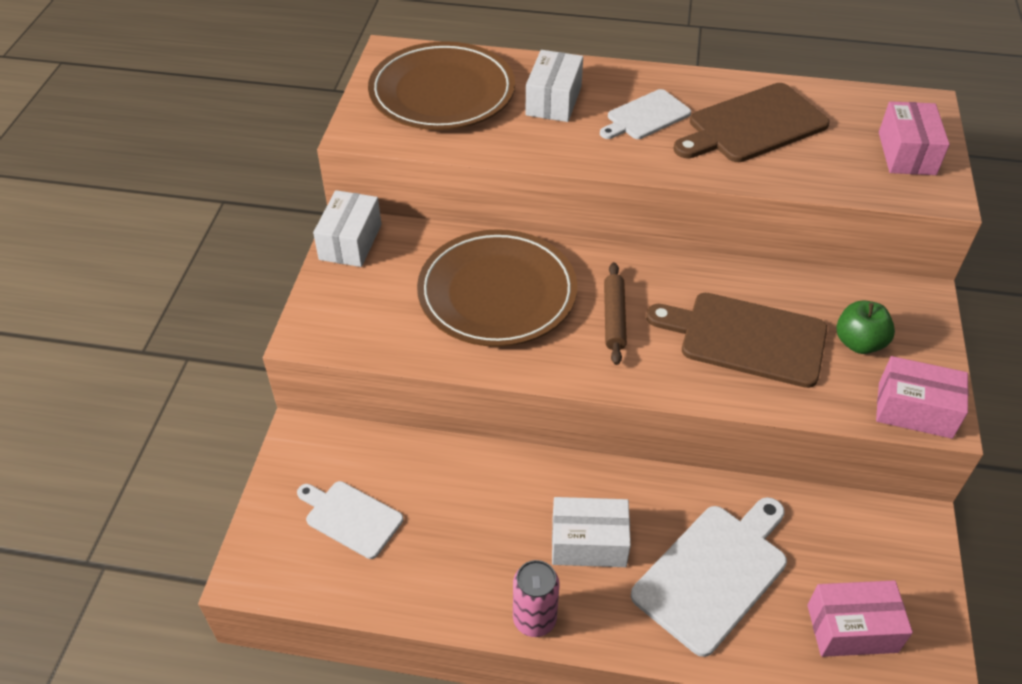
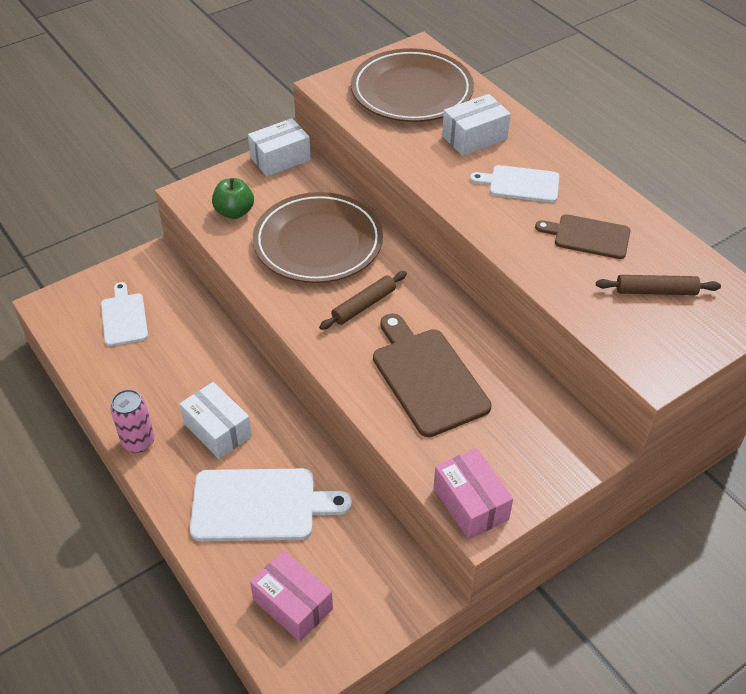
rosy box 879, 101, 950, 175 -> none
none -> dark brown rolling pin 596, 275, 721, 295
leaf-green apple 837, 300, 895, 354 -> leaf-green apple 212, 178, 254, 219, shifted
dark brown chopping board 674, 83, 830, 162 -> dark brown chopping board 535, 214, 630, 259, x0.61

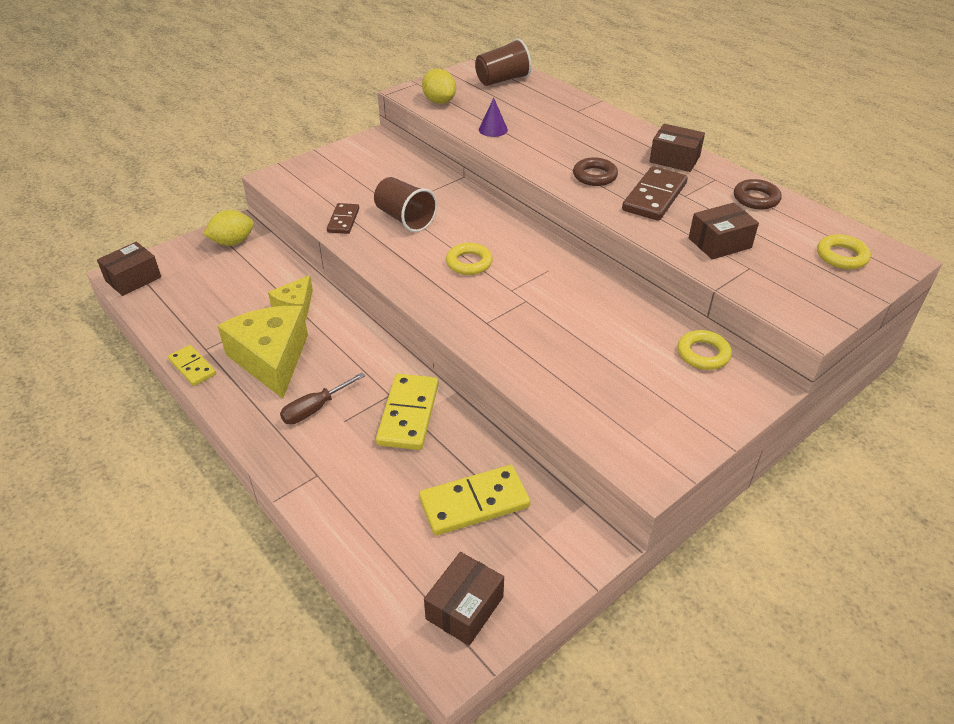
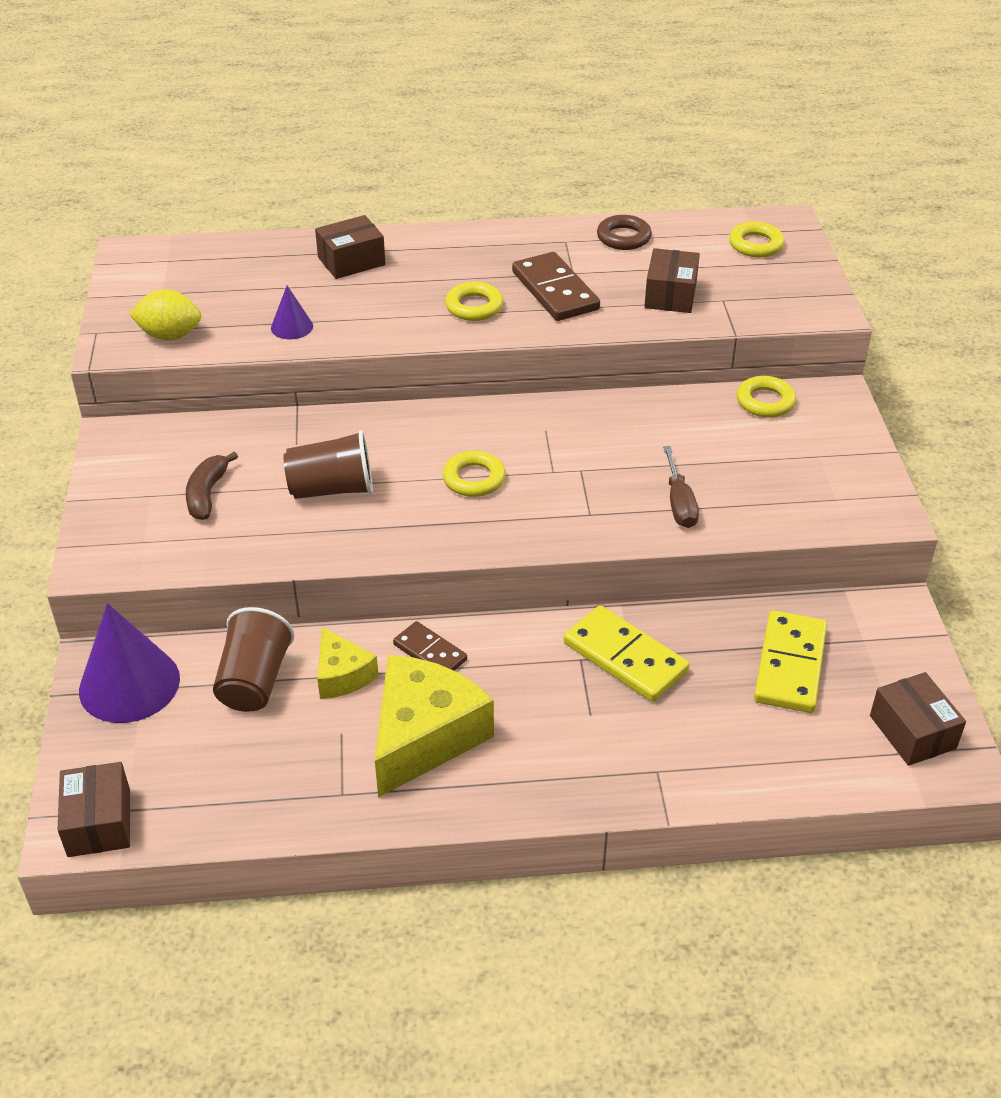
yellow domino 168, 345, 216, 386 -> none
none -> dark brown banana 185, 452, 238, 520
dark brown hand screwdriver 280, 372, 365, 424 -> dark brown hand screwdriver 663, 446, 699, 528, shifted
dark brown domino 327, 203, 359, 234 -> dark brown domino 393, 621, 467, 670, shifted
dark brown beaker 475, 39, 532, 86 -> dark brown beaker 213, 607, 295, 712, shifted
dark brown box 649, 124, 705, 172 -> dark brown box 315, 215, 385, 279, shifted
yellow toy lemon 203, 210, 254, 246 -> royal purple cone shape 79, 603, 180, 723
dark brown ring 573, 157, 618, 186 -> yellow ring 445, 282, 503, 321
yellow cheese 218, 306, 308, 399 -> yellow cheese 375, 655, 494, 798, 105 degrees clockwise

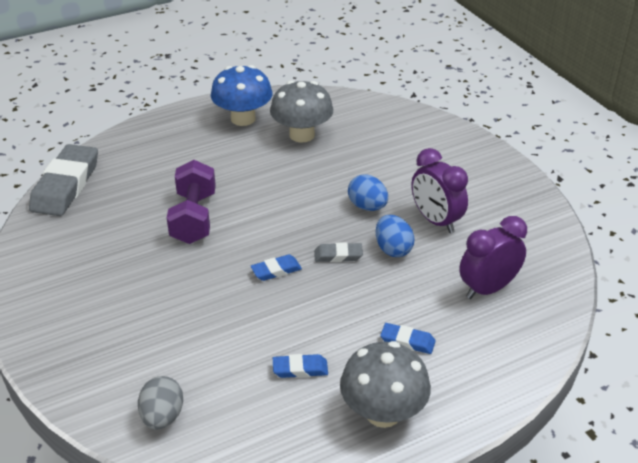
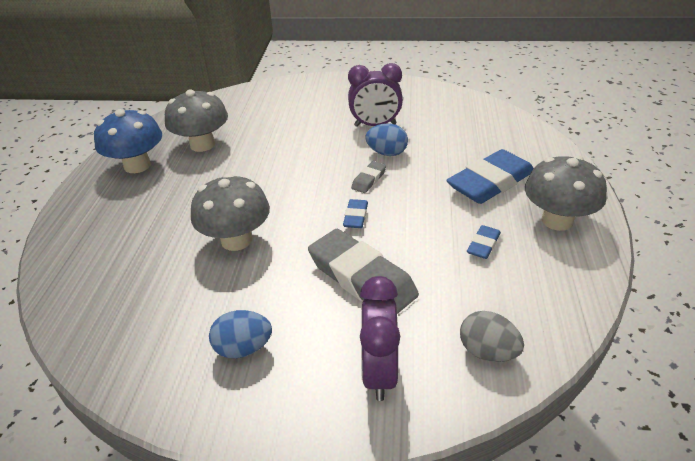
grey pencil eraser 29, 144, 98, 216 -> grey pencil eraser 308, 229, 419, 314, shifted
cobalt toy egg 348, 174, 388, 211 -> cobalt toy egg 209, 310, 272, 358, shifted
royal purple bedside clock 459, 216, 527, 299 -> royal purple bedside clock 360, 276, 400, 401, shifted
royal purple dumbbell 167, 160, 216, 244 -> grey fungus 191, 174, 270, 251
cobalt pencil eraser 380, 323, 436, 354 -> cobalt pencil eraser 446, 149, 534, 204, x2.14

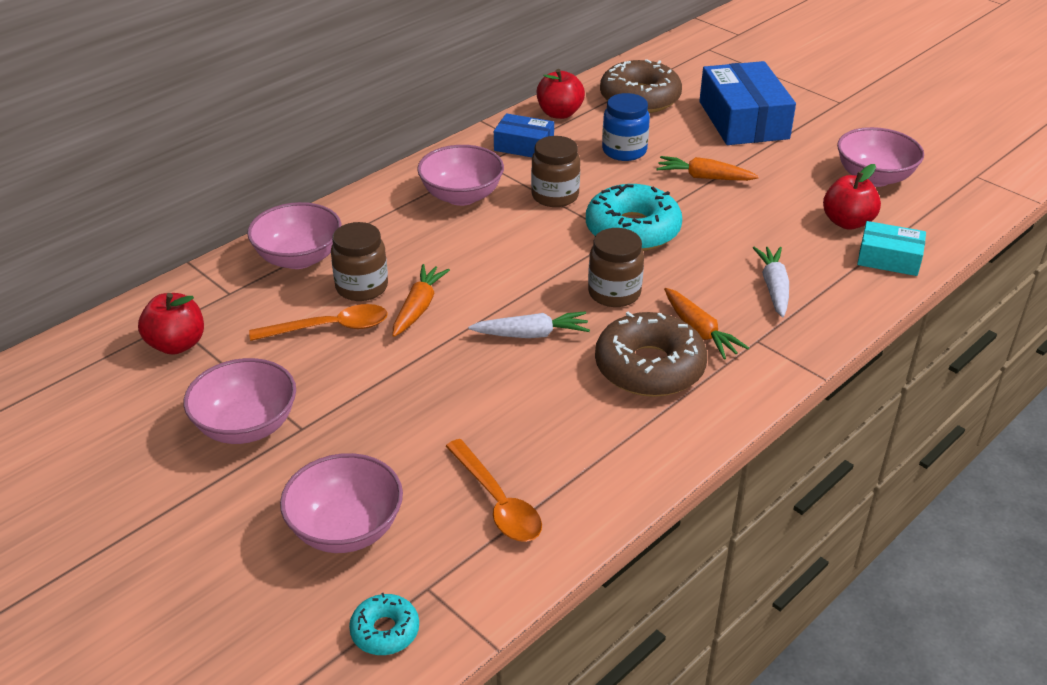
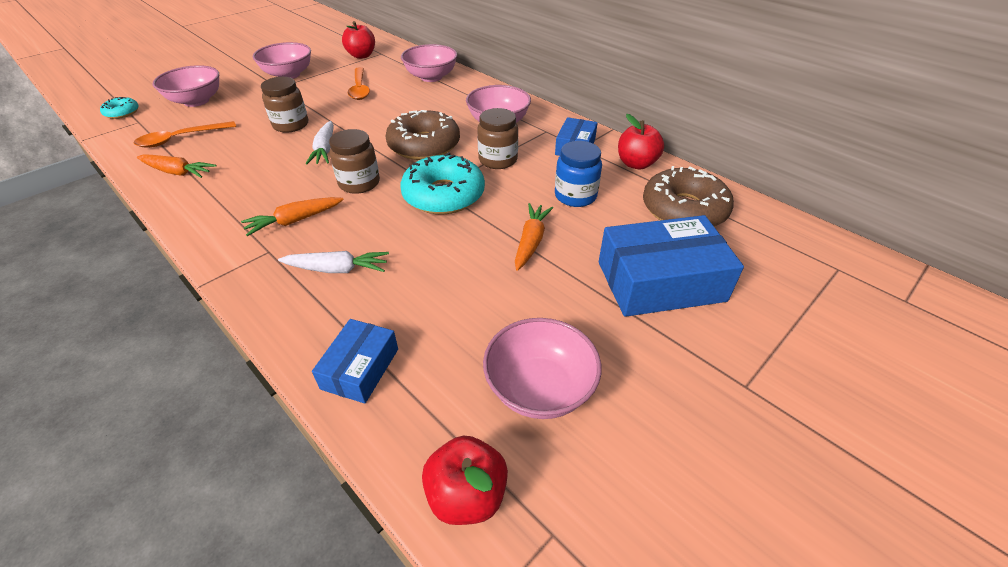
dark brown preserve jar 331, 222, 388, 301 -> dark brown preserve jar 261, 77, 308, 133, shifted
orange-coloured carrot 392, 264, 450, 337 -> orange-coloured carrot 137, 154, 216, 178, shifted
dark brown doughnut 595, 312, 707, 397 -> dark brown doughnut 386, 110, 460, 160, shifted
red apple 823, 164, 881, 230 -> red apple 422, 436, 508, 525, shifted
aqua box 857, 221, 926, 276 -> cobalt box 312, 319, 398, 404

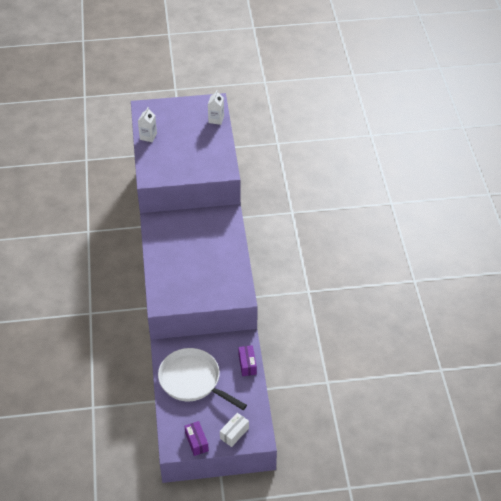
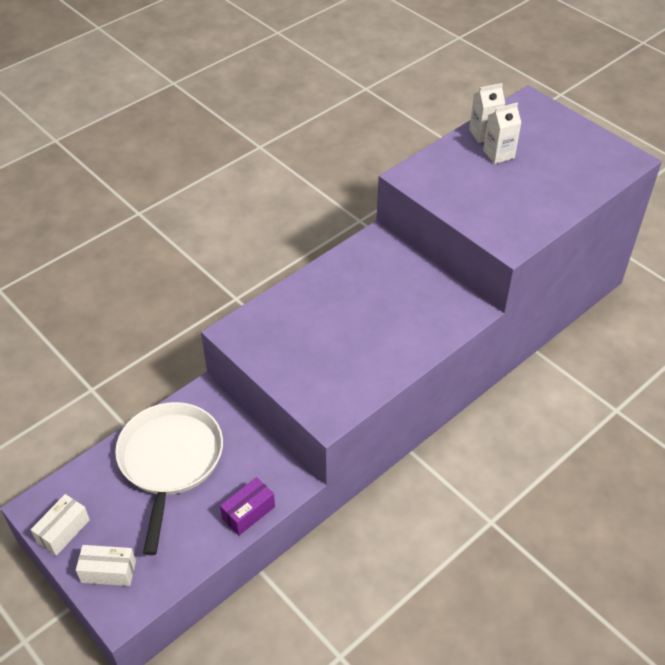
white carton 208, 90, 224, 125 -> white carton 483, 103, 521, 164, shifted
royal purple box 185, 421, 209, 456 -> white box 31, 494, 90, 556

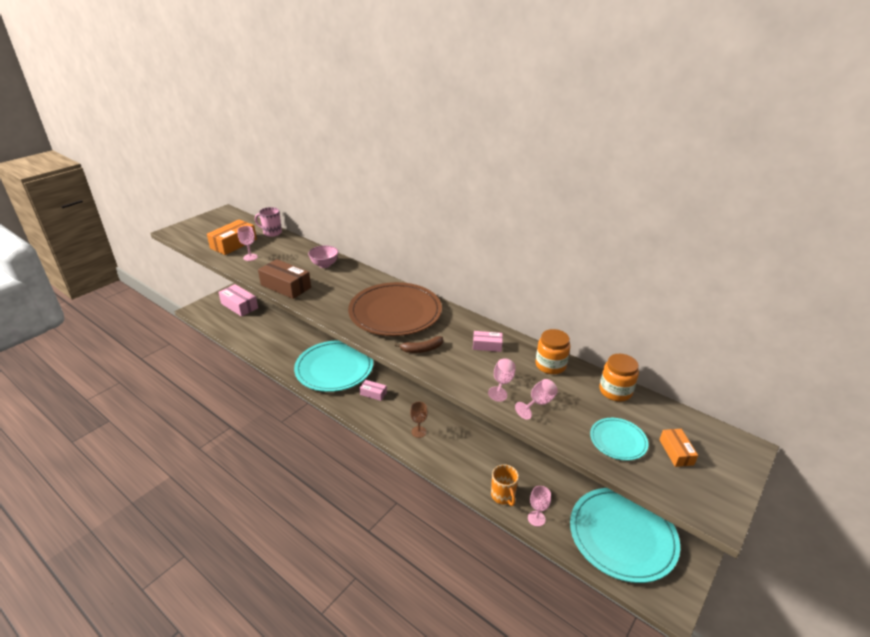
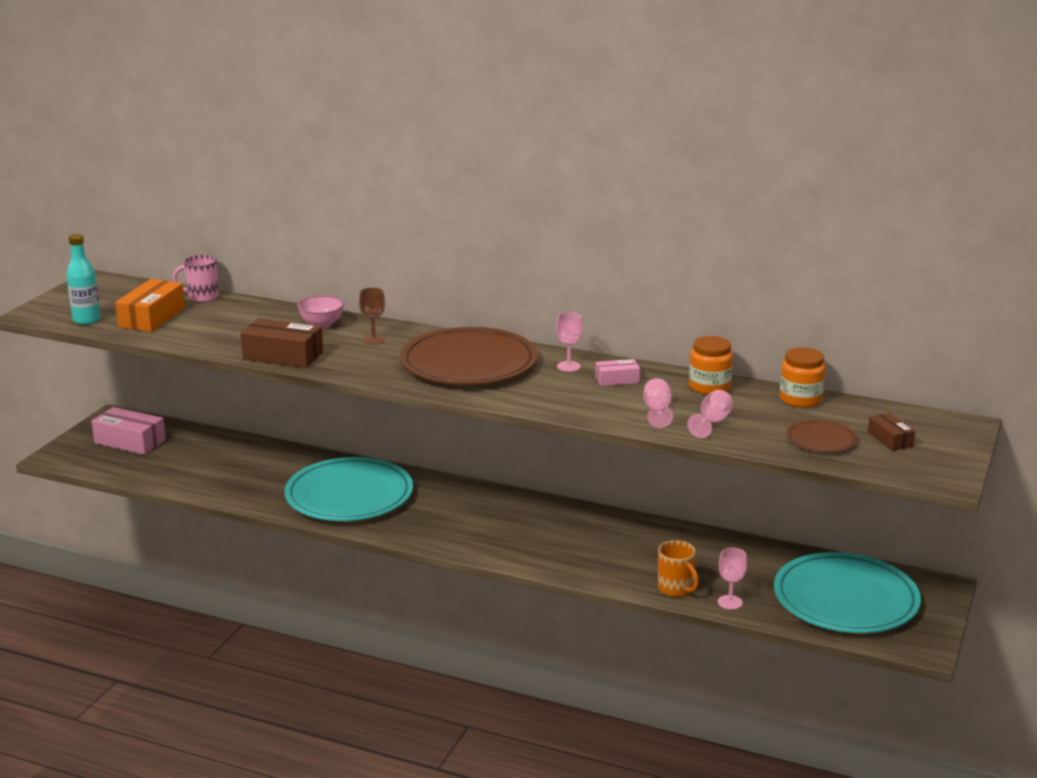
rosy box 360, 380, 387, 401 -> none
dark brown banana 395, 336, 443, 353 -> none
none -> aqua drink bottle 67, 234, 101, 325
rosy wine glass 238, 226, 258, 261 -> rosy wine glass 556, 312, 583, 372, shifted
dark brown wine glass 410, 402, 428, 438 -> dark brown wine glass 359, 288, 385, 345, shifted
aqua dinner plate 590, 418, 648, 461 -> dark brown dinner plate 786, 419, 858, 453
orange-coloured box 659, 429, 698, 467 -> dark brown box 868, 413, 915, 451

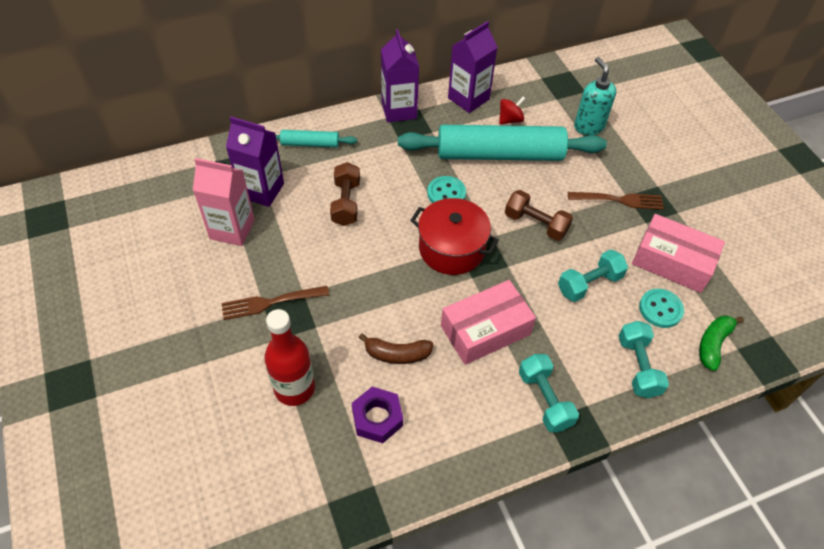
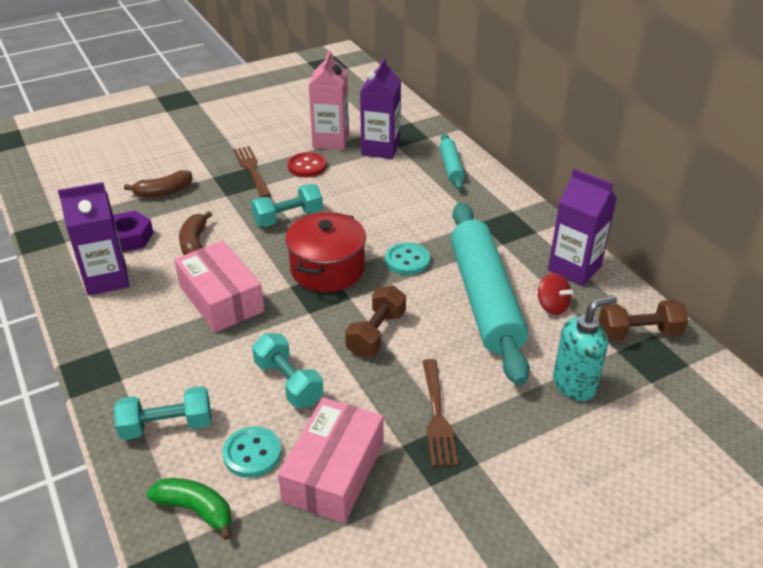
none -> red button 288, 152, 327, 177
dark brown dumbbell 330, 162, 360, 226 -> dark brown dumbbell 599, 300, 688, 341, shifted
royal purple carton 381, 29, 419, 122 -> royal purple carton 58, 182, 129, 296, shifted
aqua dumbbell 519, 354, 579, 433 -> aqua dumbbell 251, 184, 323, 227, shifted
red drink bottle 264, 309, 315, 406 -> dark brown banana 124, 170, 193, 198

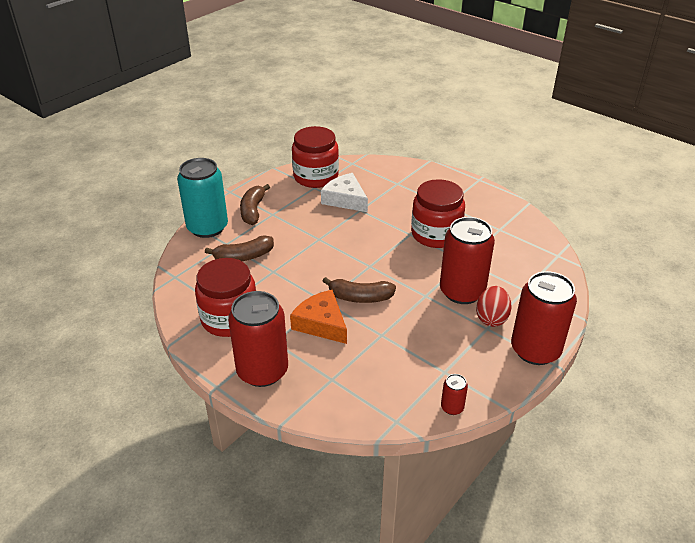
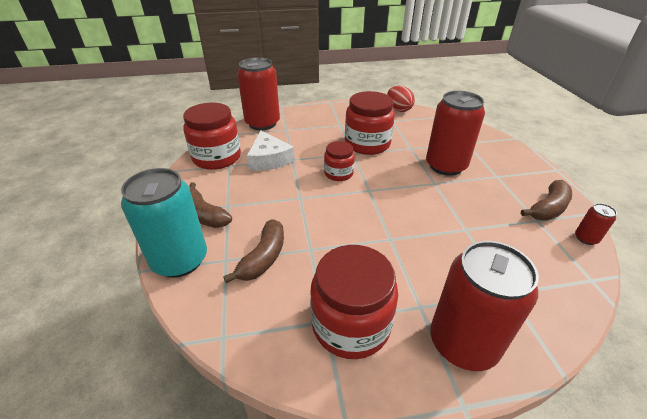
orange-coloured cheese 290, 290, 347, 344 -> none
none -> red preserve jar 324, 141, 355, 181
dark brown banana 323, 277, 396, 303 -> dark brown banana 521, 180, 572, 220, shifted
red toy egg 476, 286, 512, 327 -> red toy egg 387, 86, 415, 112, shifted
red tin 511, 271, 577, 365 -> red tin 237, 57, 280, 130, shifted
white cheese 321, 173, 368, 212 -> white cheese 247, 130, 295, 171, 105 degrees counterclockwise

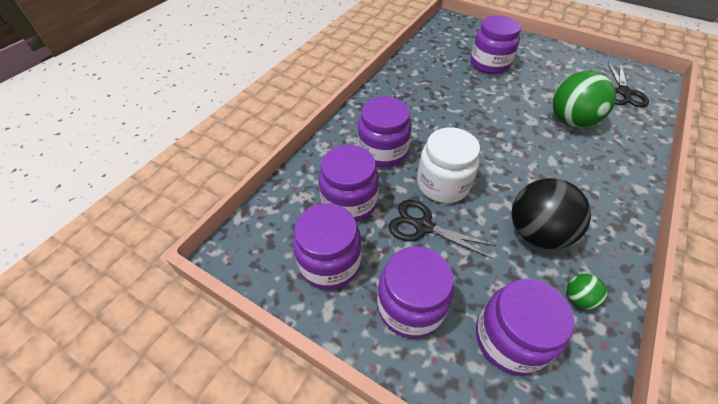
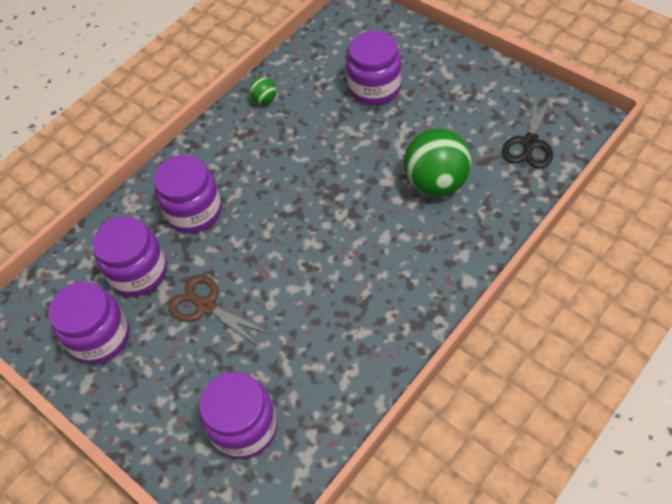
royal purple preserve jar 377, 246, 454, 338 -> none
white preserve jar 417, 128, 480, 203 -> none
ebony sphere 511, 178, 591, 249 -> none
leaf-green sphere 567, 274, 607, 309 -> leaf-green sphere 249, 77, 276, 104, shifted
ebony shears 389, 200, 496, 258 -> dark brown shears 168, 275, 271, 348

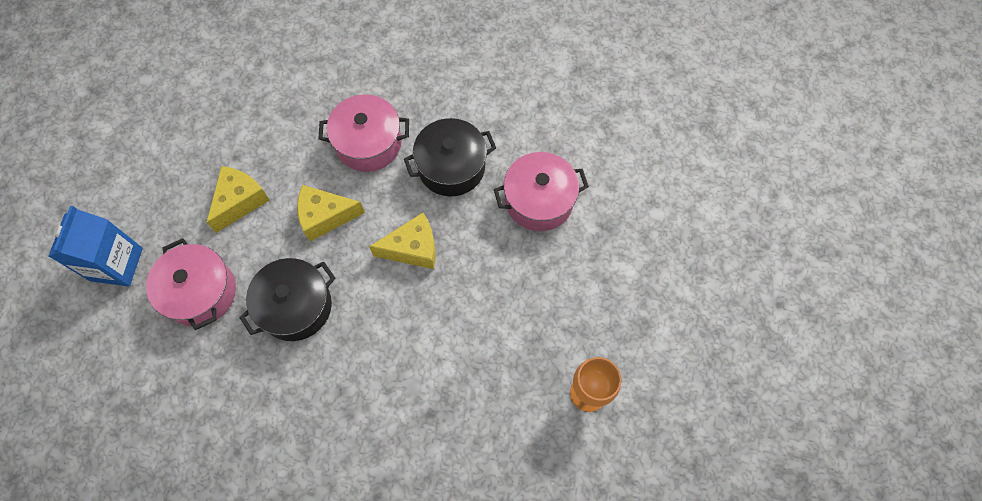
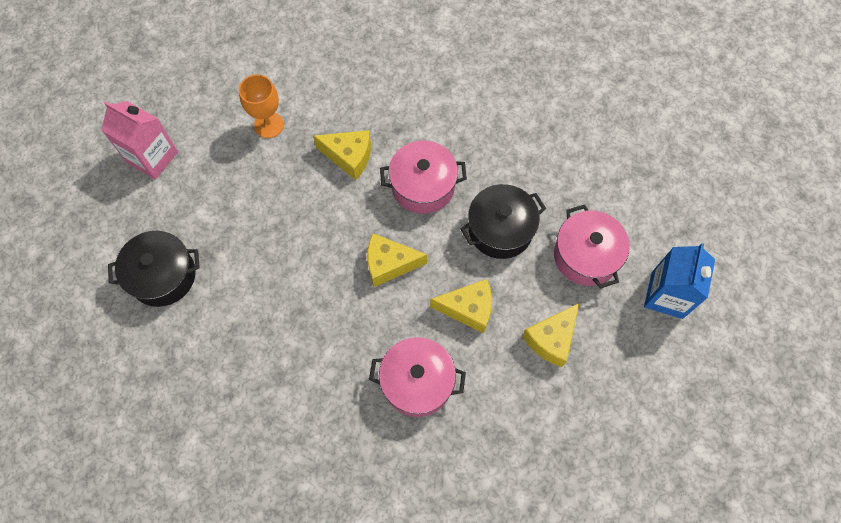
none -> rosy carton 101, 101, 178, 180
none -> yellow cheese 313, 130, 371, 180
ebony cooking pot 404, 118, 496, 196 -> ebony cooking pot 108, 231, 200, 307, shifted
rosy cooking pot 494, 152, 589, 231 -> rosy cooking pot 380, 141, 467, 214, shifted

